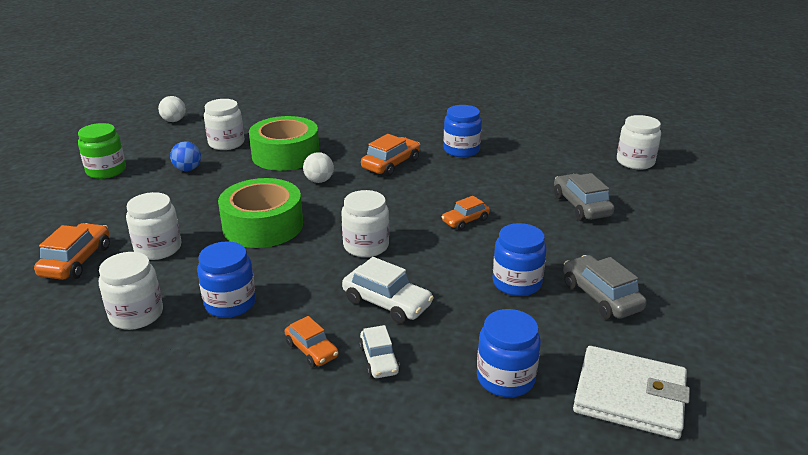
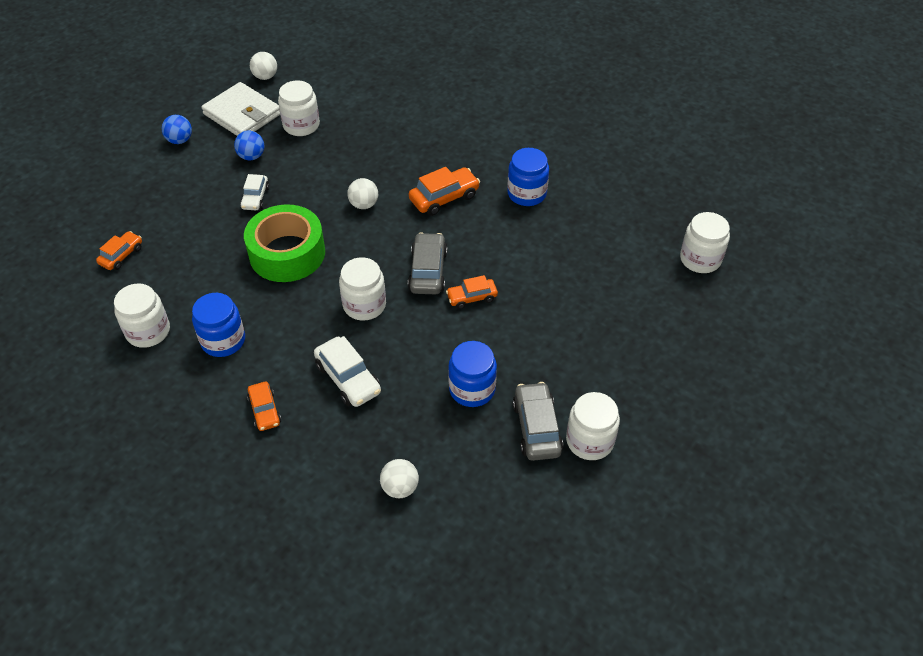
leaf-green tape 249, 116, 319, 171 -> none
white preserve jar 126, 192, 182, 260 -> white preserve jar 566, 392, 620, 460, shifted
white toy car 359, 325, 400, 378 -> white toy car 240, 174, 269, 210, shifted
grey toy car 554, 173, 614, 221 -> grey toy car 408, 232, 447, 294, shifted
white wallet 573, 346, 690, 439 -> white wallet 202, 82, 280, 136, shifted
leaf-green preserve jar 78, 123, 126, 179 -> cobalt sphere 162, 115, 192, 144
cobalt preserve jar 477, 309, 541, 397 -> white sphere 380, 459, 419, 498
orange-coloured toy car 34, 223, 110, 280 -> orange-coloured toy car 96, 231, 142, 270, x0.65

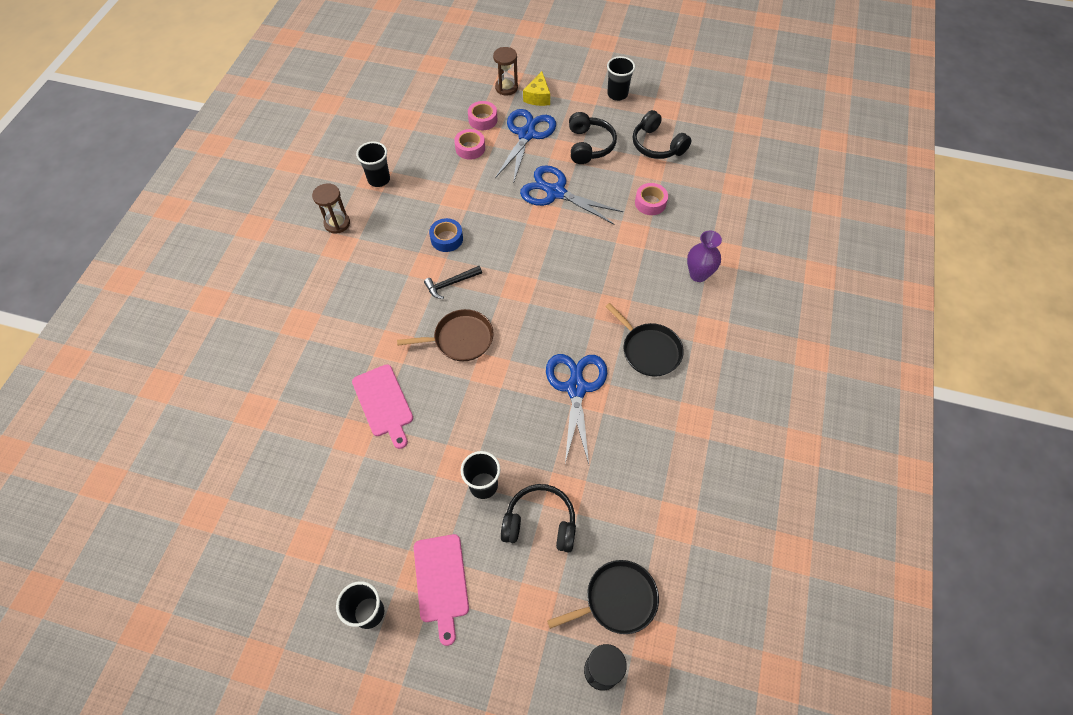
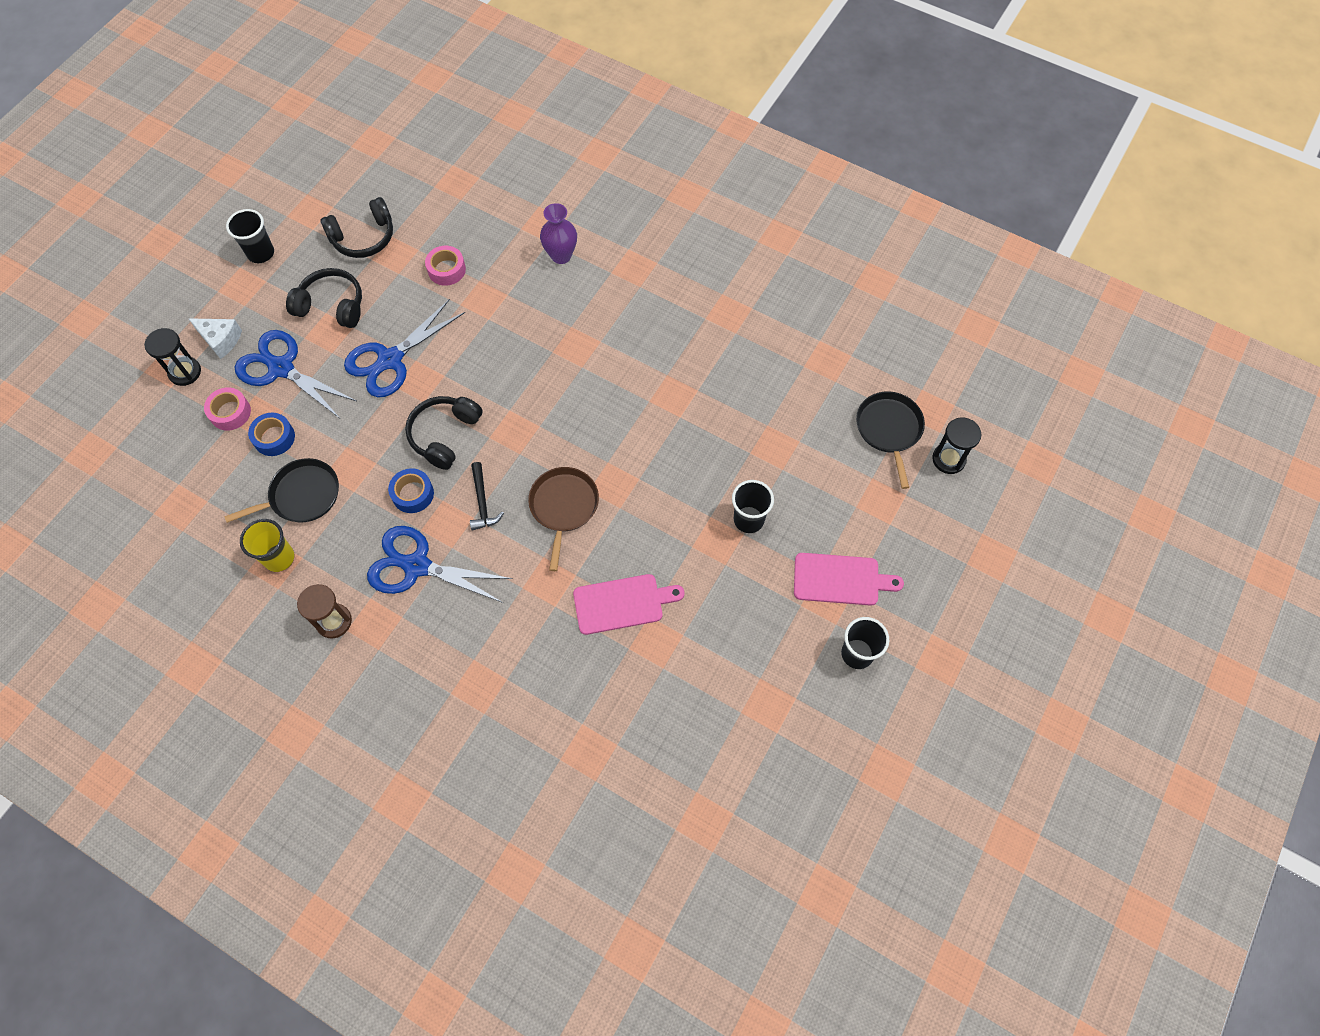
ebony over-ear headphones 501, 484, 576, 553 -> ebony over-ear headphones 405, 396, 483, 470, shifted
cobalt shears 546, 354, 607, 464 -> cobalt shears 367, 526, 513, 603, shifted
ebony frying pan 605, 303, 684, 377 -> ebony frying pan 224, 458, 339, 523, shifted
ebony beaker 356, 141, 390, 187 -> yellow beaker 240, 519, 294, 572
rosy tape 454, 129, 485, 160 -> cobalt tape 248, 413, 295, 456
dark brown sand timer 493, 47, 518, 96 -> ebony sand timer 144, 328, 201, 386
yellow cheese 523, 71, 550, 106 -> white cheese 188, 318, 242, 359

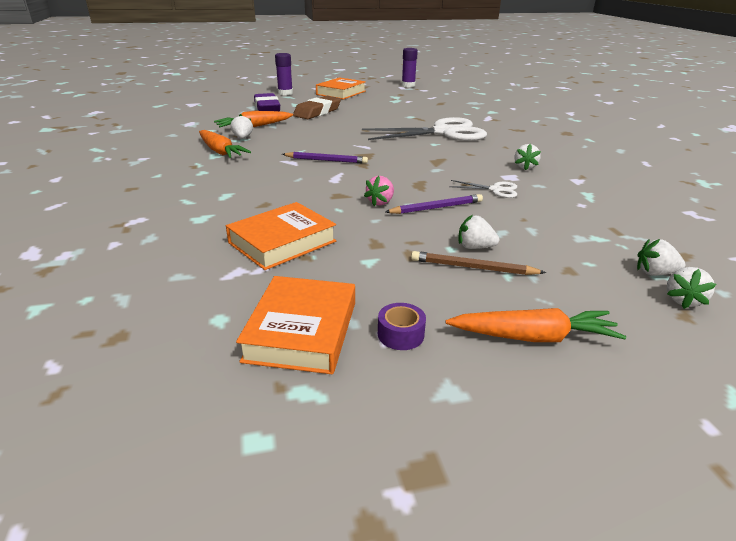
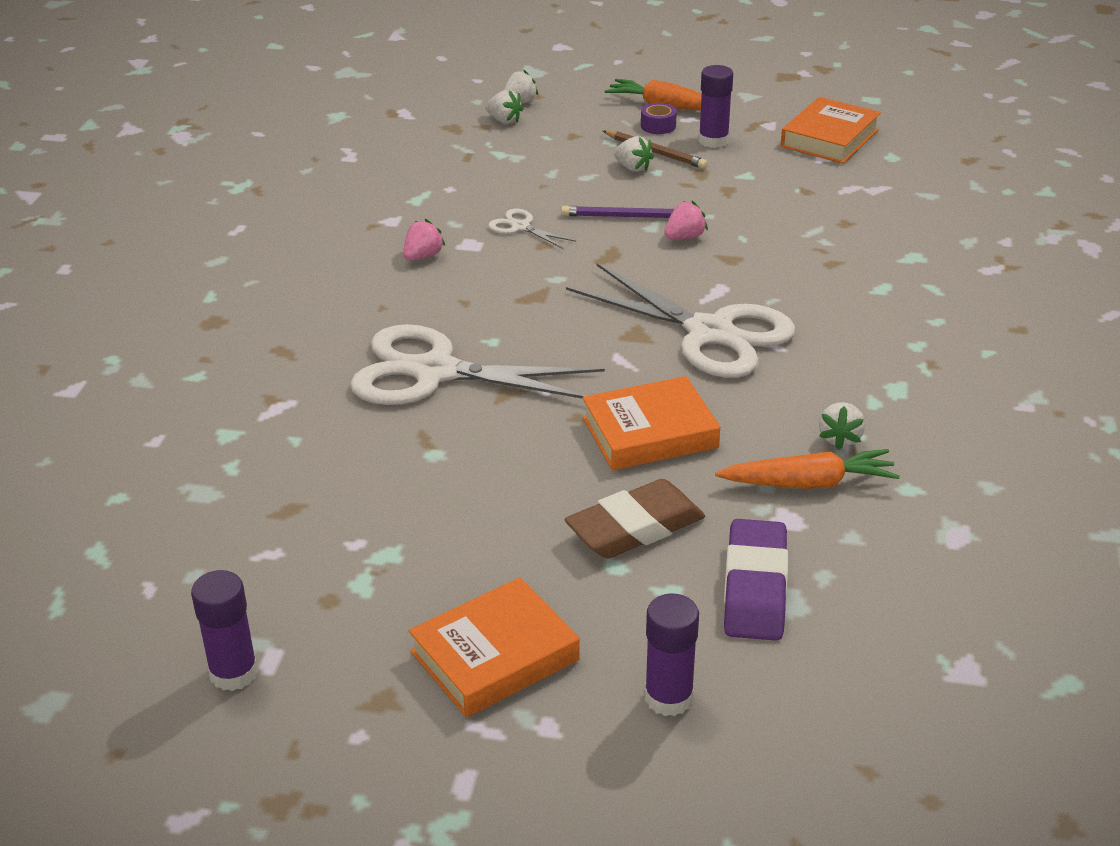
orange-coloured carrot 199, 130, 251, 158 -> none
none -> royal purple stick of glue 699, 65, 733, 148
orange-coloured hardcover 226, 202, 337, 270 -> orange-coloured hardcover 583, 376, 720, 471, shifted
royal purple tape 378, 303, 426, 350 -> royal purple tape 641, 103, 677, 134, shifted
royal purple pencil 282, 152, 368, 164 -> white shears 566, 263, 795, 378
white strawberry 515, 144, 541, 170 -> rosy strawberry 403, 219, 445, 261

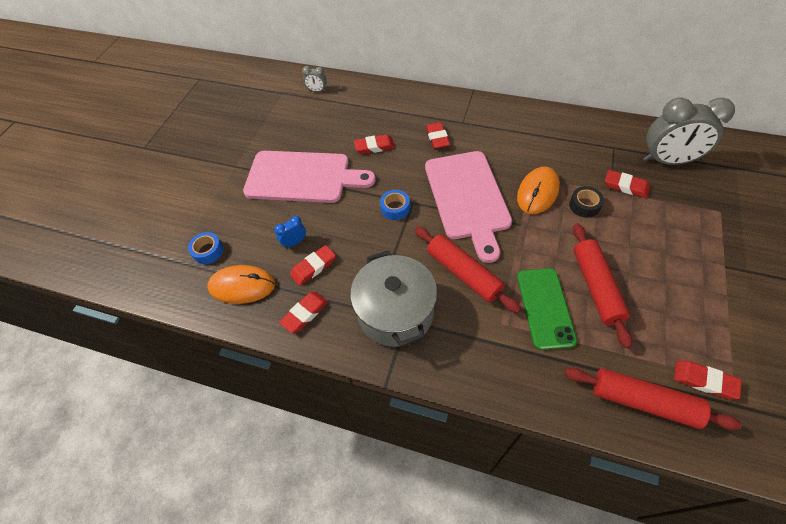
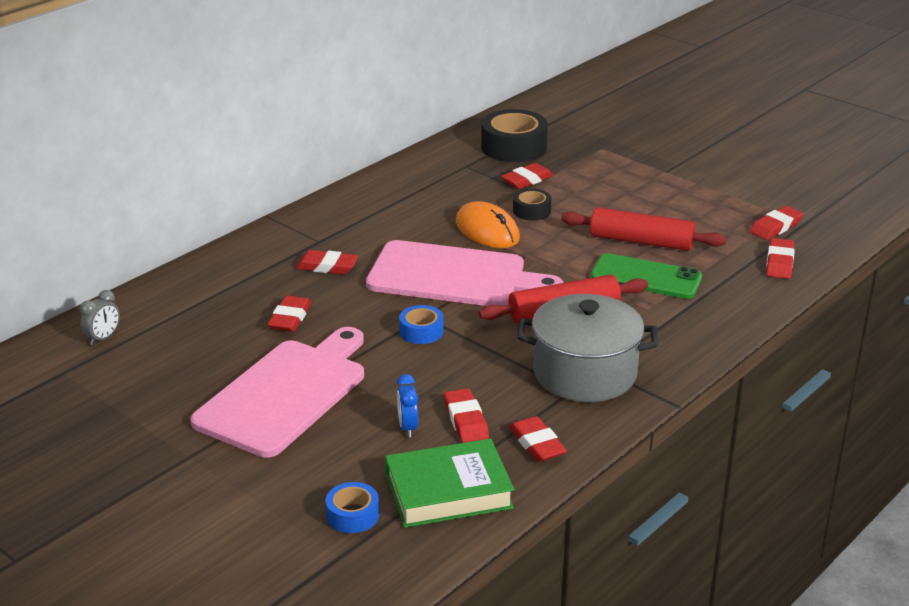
orange-coloured PC mouse 207, 265, 275, 304 -> leaf-green hardcover 385, 439, 514, 528
red rolling pin 565, 368, 742, 430 -> red pencil eraser 766, 238, 795, 279
grey bedside clock 643, 98, 735, 165 -> ebony tape 481, 109, 548, 162

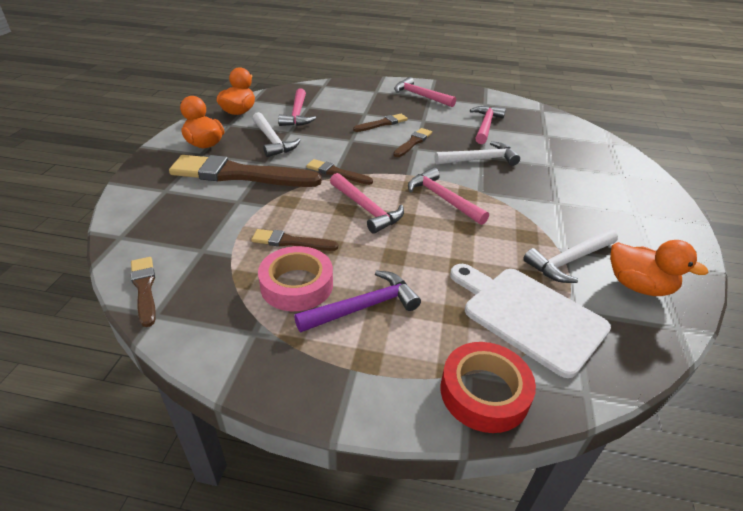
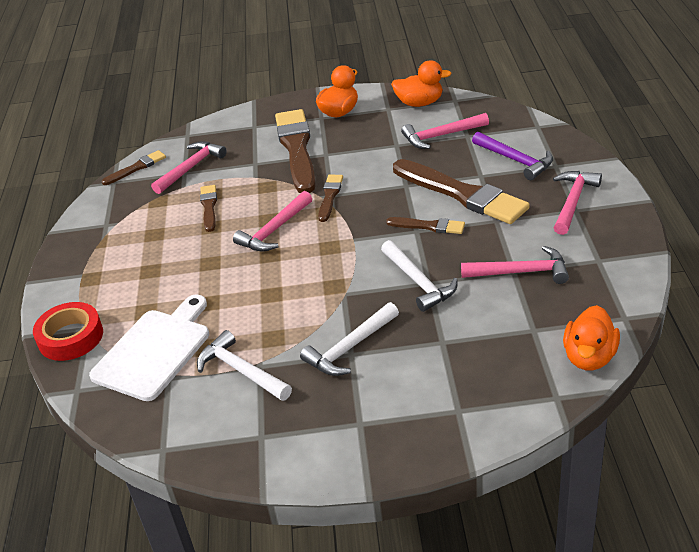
rosy tape 258, 246, 333, 311 -> none
white carpenter's hammer 252, 112, 301, 157 -> white carpenter's hammer 300, 302, 399, 376, shifted
royal purple carpenter's hammer 294, 271, 421, 332 -> royal purple carpenter's hammer 472, 132, 553, 180, shifted
rosy carpenter's hammer 408, 168, 489, 225 -> rosy carpenter's hammer 151, 141, 227, 194, shifted
orange-coloured toy duck 610, 240, 709, 296 -> orange-coloured toy duck 563, 305, 620, 371, shifted
dark brown paintbrush 353, 114, 408, 132 -> dark brown paintbrush 393, 159, 530, 224, x2.06

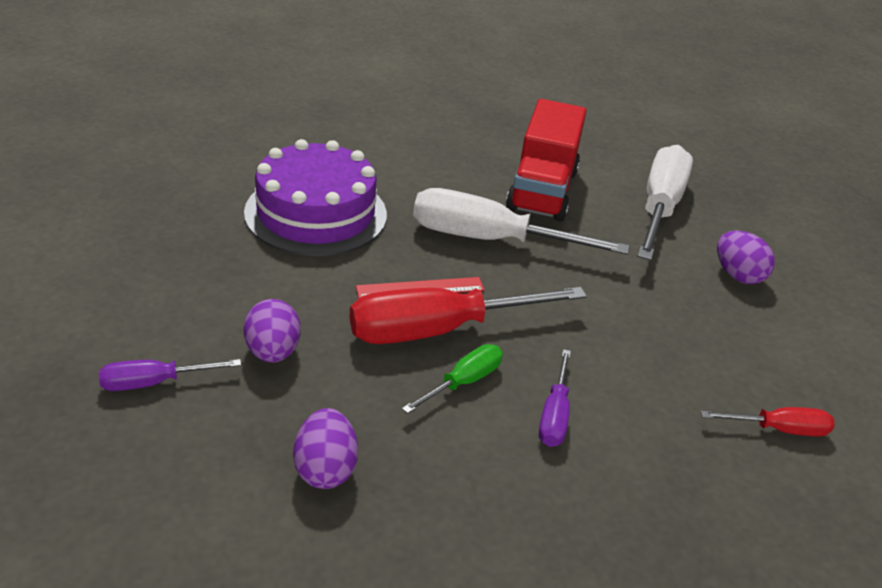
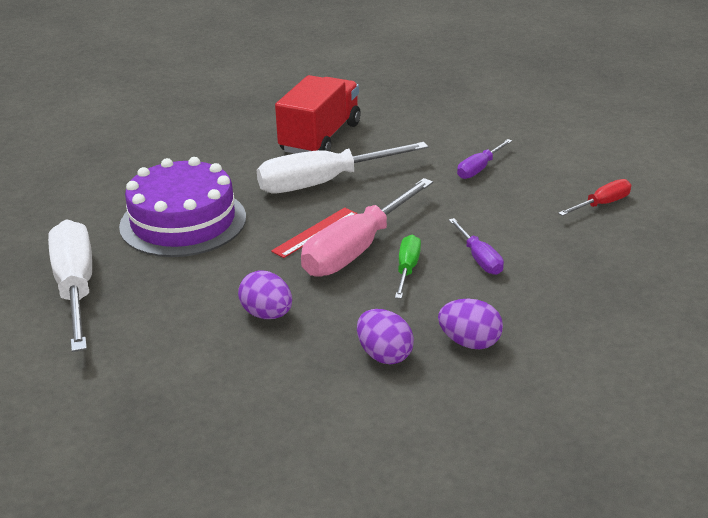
royal purple hand screwdriver 99, 359, 241, 391 -> royal purple hand screwdriver 457, 139, 512, 179, shifted
white hand screwdriver 637, 145, 693, 261 -> white hand screwdriver 48, 220, 92, 352, shifted
royal purple toy egg 717, 231, 775, 284 -> royal purple toy egg 438, 299, 503, 349, shifted
red hand screwdriver 350, 287, 587, 344 -> rosy hand screwdriver 301, 178, 433, 277
red truck 506, 99, 587, 222 -> red truck 275, 75, 361, 154, 135 degrees counterclockwise

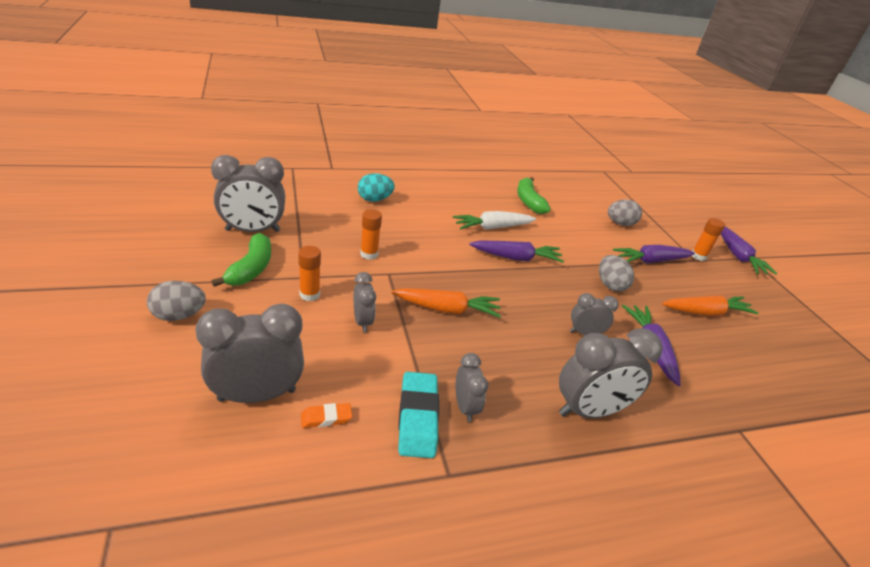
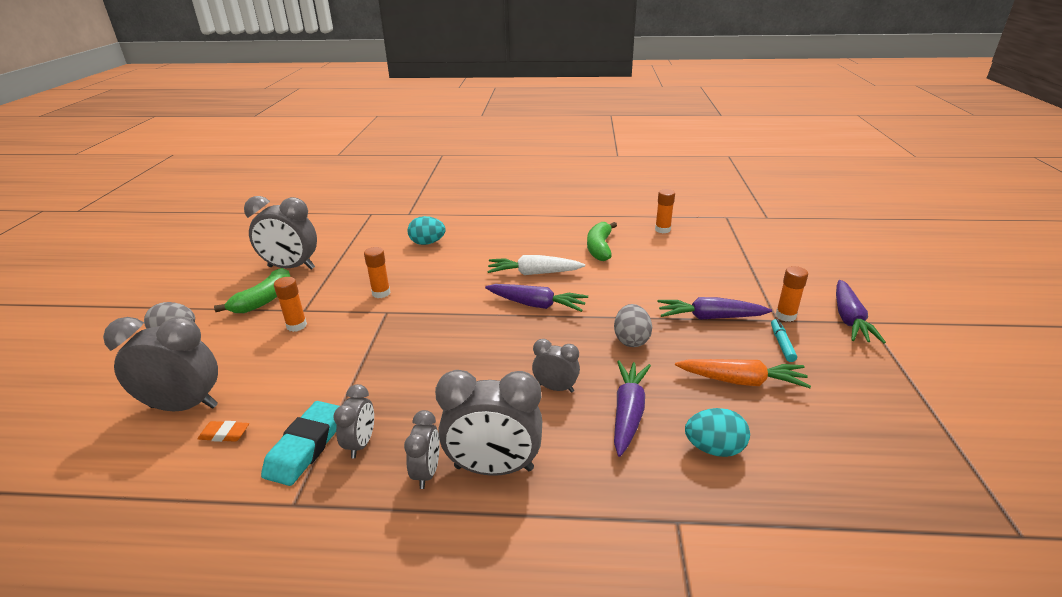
orange-coloured carrot 391, 288, 501, 318 -> none
grey toy egg 608, 199, 642, 226 -> none
none -> orange-coloured stick of glue 655, 189, 675, 233
none -> aqua toy egg 685, 408, 750, 457
none -> aqua felt pen 771, 319, 797, 362
grey bedside clock 354, 272, 376, 332 -> grey bedside clock 404, 410, 440, 489, shifted

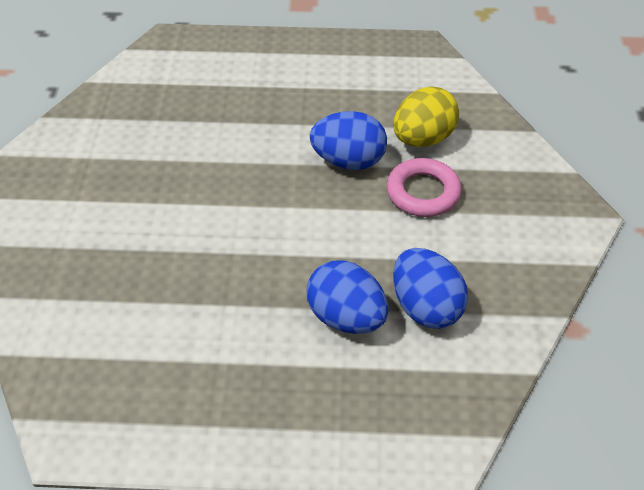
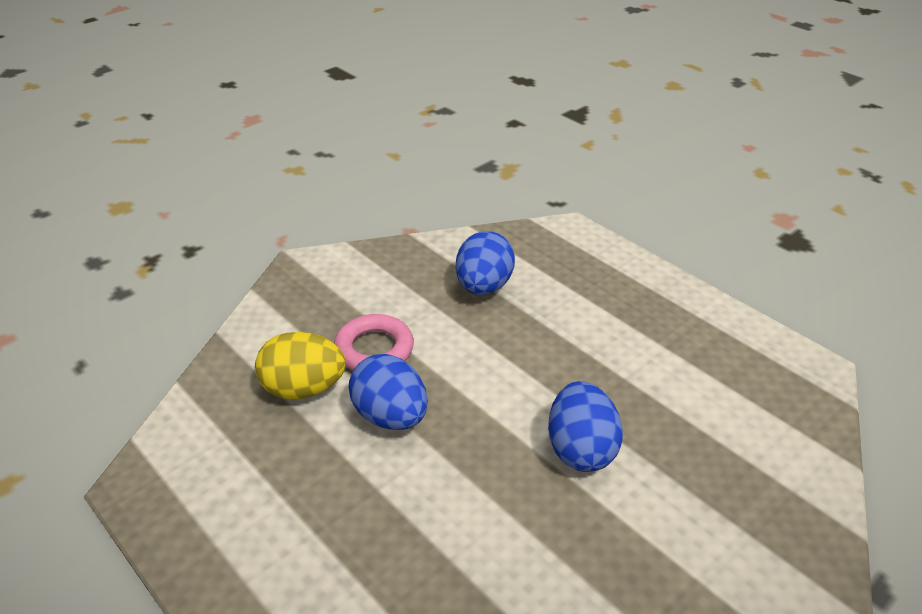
cobalt toy egg 306, 261, 389, 334 -> cobalt toy egg 548, 381, 623, 472, shifted

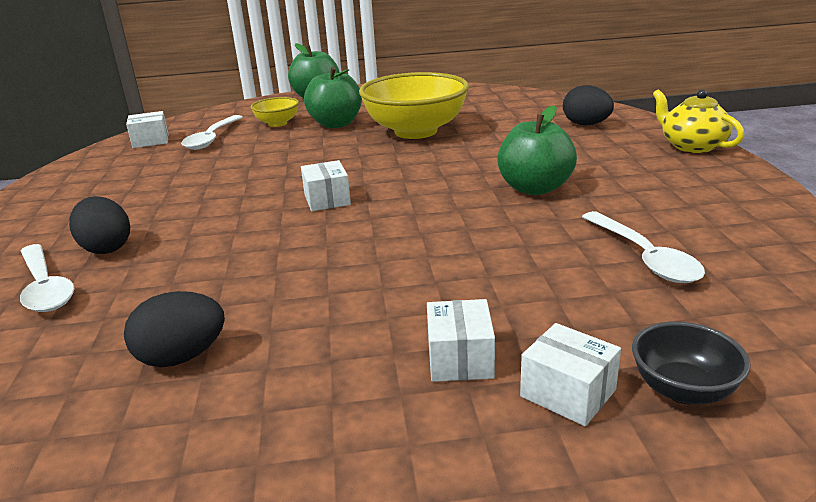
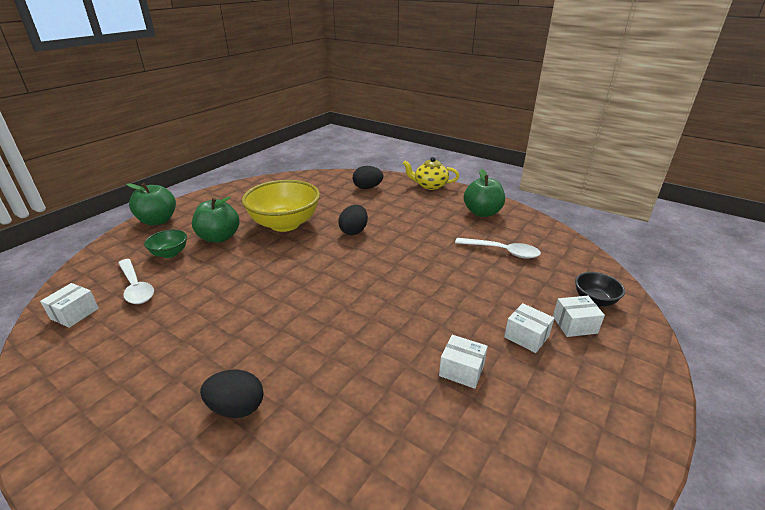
white spoon 20, 244, 75, 312 -> none
ebony toy egg 124, 291, 225, 367 -> ebony toy egg 338, 205, 368, 235, shifted
white box 301, 160, 351, 211 -> white box 439, 335, 488, 389, shifted
leaf-green apple 497, 105, 577, 195 -> leaf-green apple 464, 169, 505, 217, shifted
yellow deep dish 251, 97, 299, 127 -> leaf-green deep dish 144, 229, 187, 258

